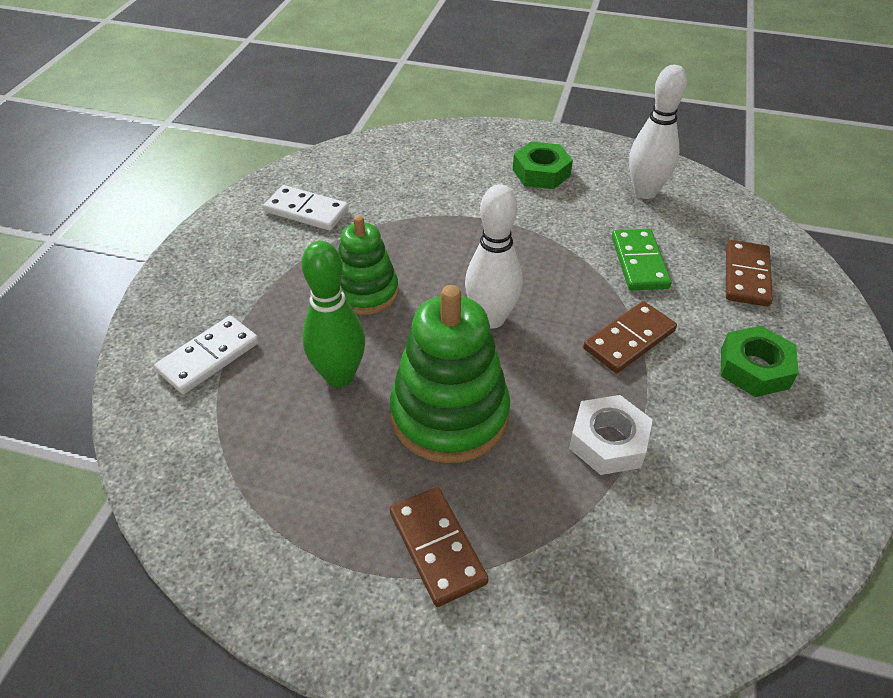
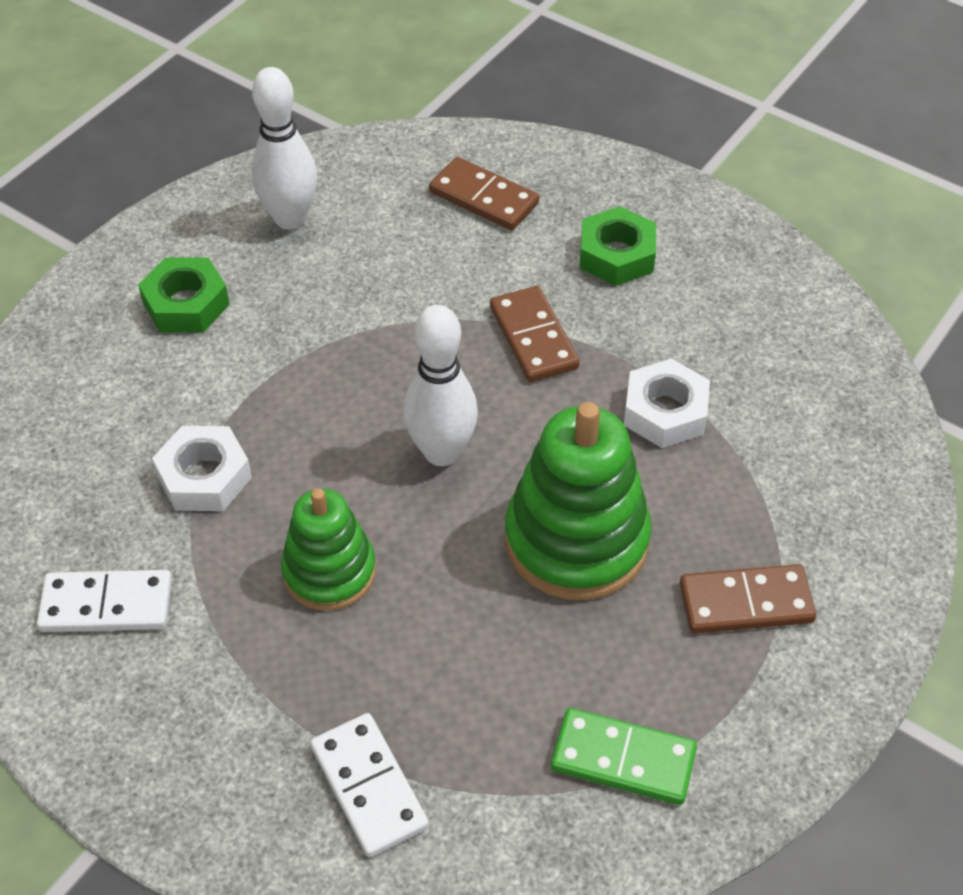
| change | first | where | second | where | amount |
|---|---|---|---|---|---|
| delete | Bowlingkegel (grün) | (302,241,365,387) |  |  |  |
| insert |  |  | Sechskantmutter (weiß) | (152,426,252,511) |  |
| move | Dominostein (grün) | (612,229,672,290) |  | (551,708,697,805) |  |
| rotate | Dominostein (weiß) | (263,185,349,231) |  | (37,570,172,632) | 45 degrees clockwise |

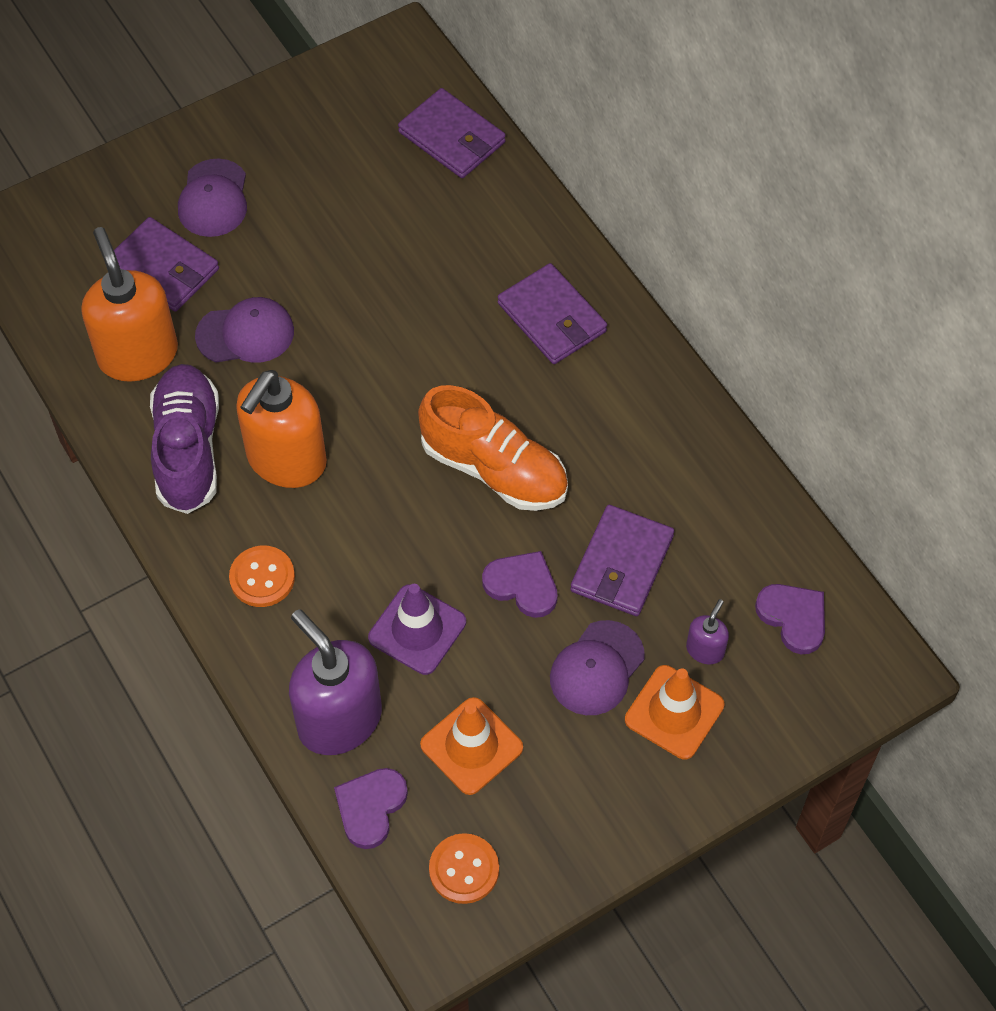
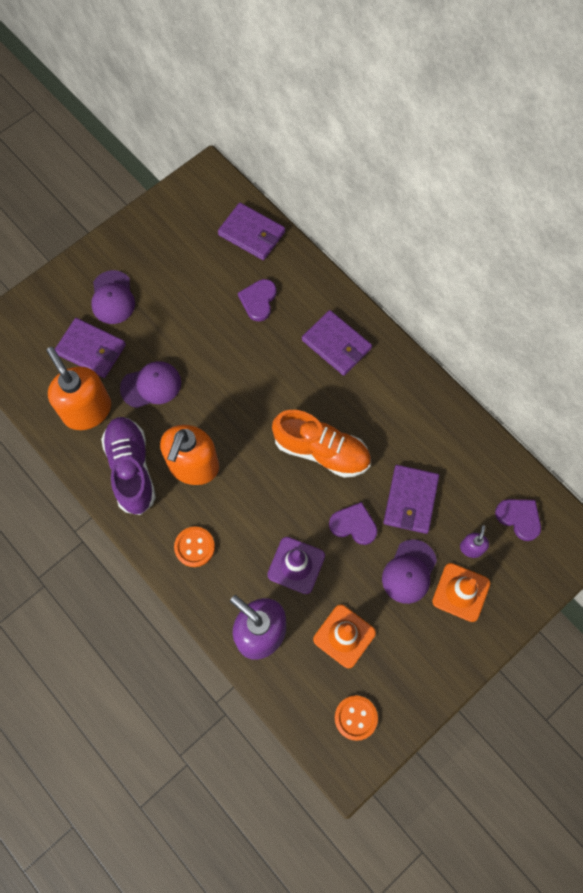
| change | first | where | second | where | amount |
|---|---|---|---|---|---|
| move | Herz (lila) | (334,768,408,849) |  | (238,279,276,321) |  |

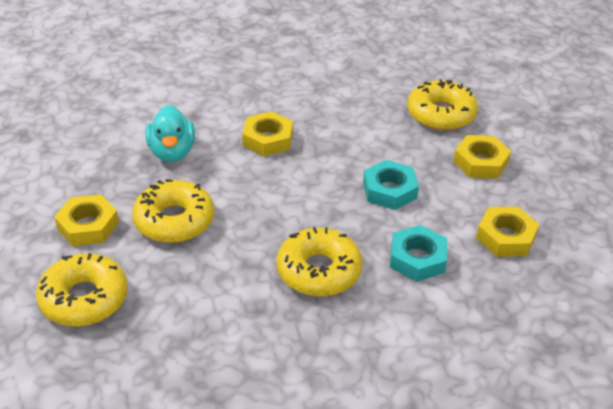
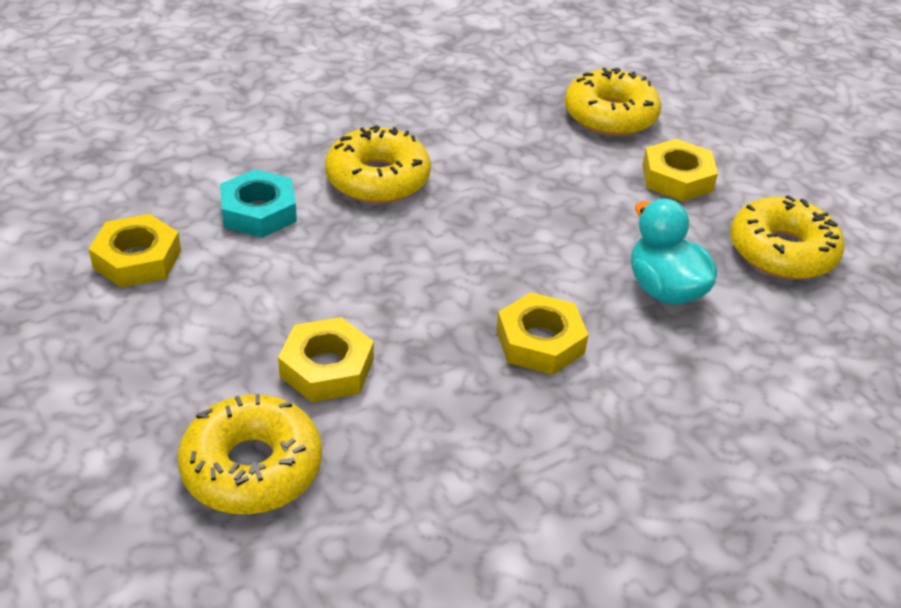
| change | first | where | second | where | amount |
|---|---|---|---|---|---|
| delete | Sechskantmutter (türkis) | (363,160,419,210) |  |  |  |
| move | Donut (gelb) | (132,179,214,243) |  | (730,195,845,279) |  |
| move | Sechskantmutter (gelb) | (453,135,511,179) |  | (278,317,374,402) |  |

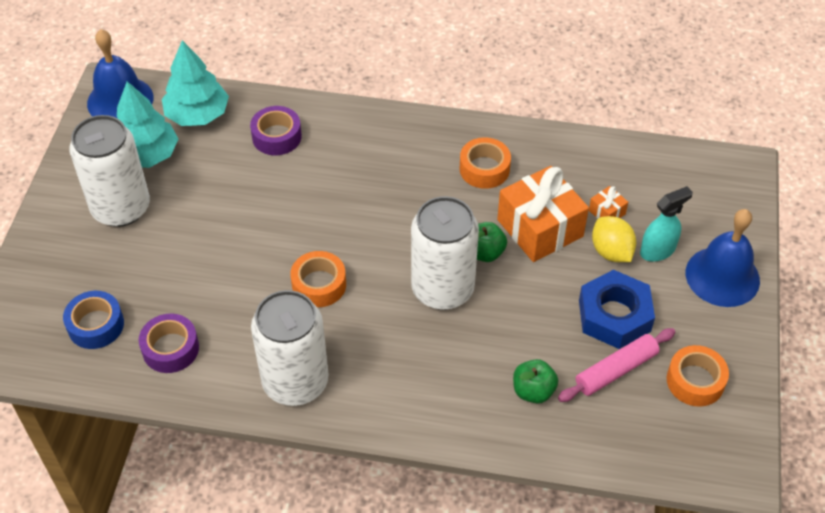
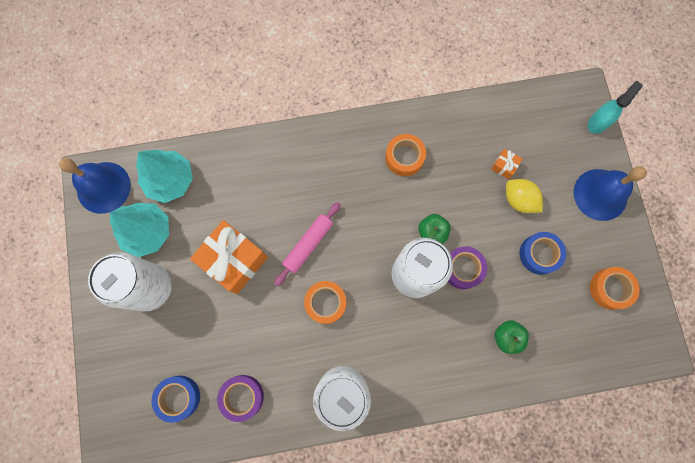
| change | first | where | second | where | amount |
|---|---|---|---|---|---|
| move | Klebeband (lila) | (250,106,302,155) |  | (448,246,487,289) |  |
| move | Geschenk (orange) | (497,166,589,262) |  | (190,220,268,294) |  |
| move | Nudelholz (rosa) | (558,328,675,402) |  | (274,202,341,286) |  |
| move | Sprühflasche (türkis) | (640,186,693,261) |  | (588,80,642,134) |  |
| replace | Sechskantmutter (blau) | (579,270,655,349) | Klebeband (blau) | (519,232,566,275) |  |

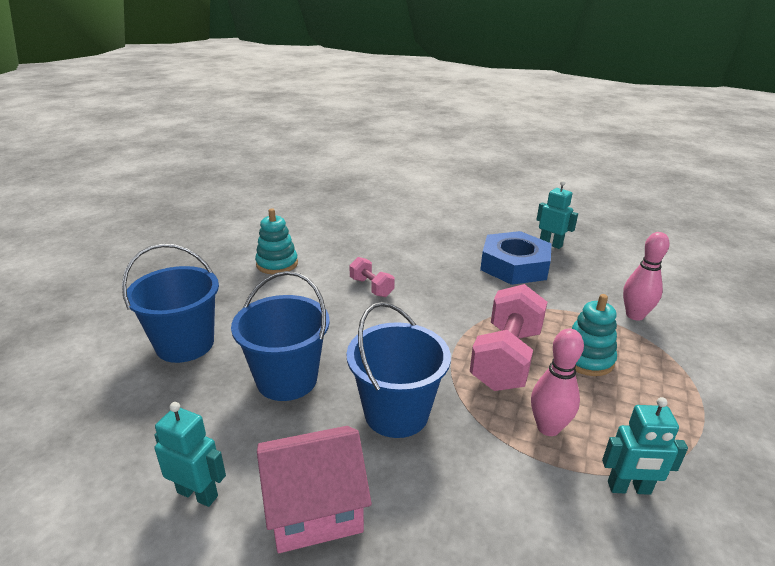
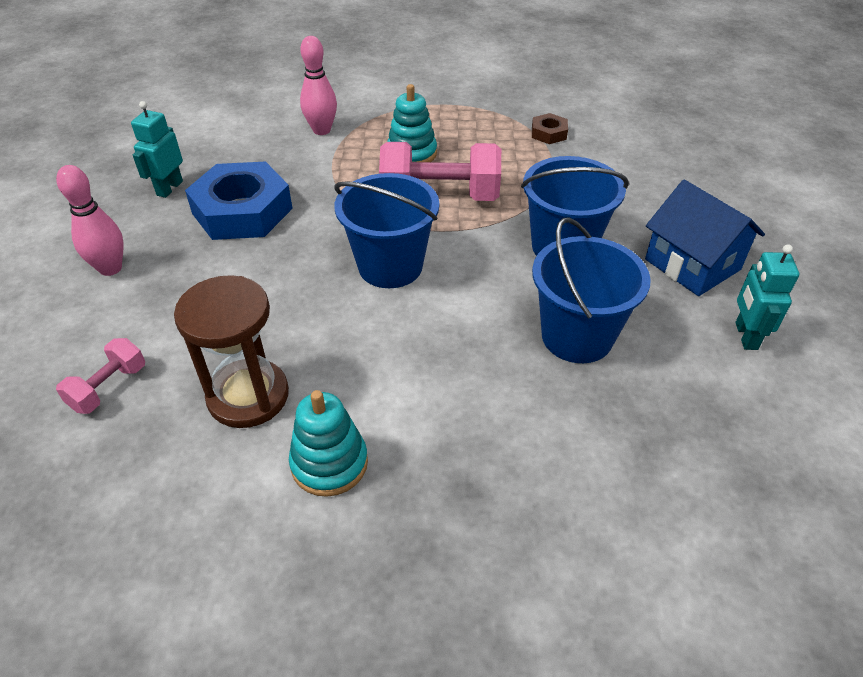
| change | first | where | second | where | amount |
|---|---|---|---|---|---|
| insert |  |  | Sanduhr (braun) | (174,275,289,428) |  |
| move | Eimer (blau) | (122,243,219,363) |  | (334,173,439,288) |  |
| move | Hantel (rosa) | (350,257,395,297) |  | (56,338,145,414) |  |
| move | Bowlingkegel (rosa) | (531,329,584,436) |  | (56,165,124,276) |  |
| replace | Roboter (türkis) | (602,397,688,495) | Sechskantmutter (braun) | (532,113,568,144) |  |
| recolor | Haus (rosa) | (257,426,372,553) | Haus (blau) | (645,180,765,296) |  |

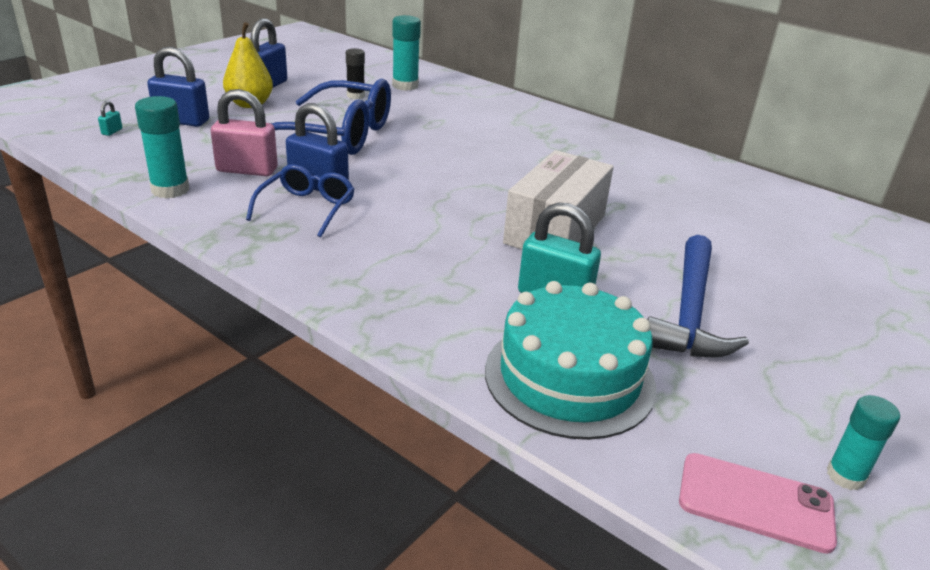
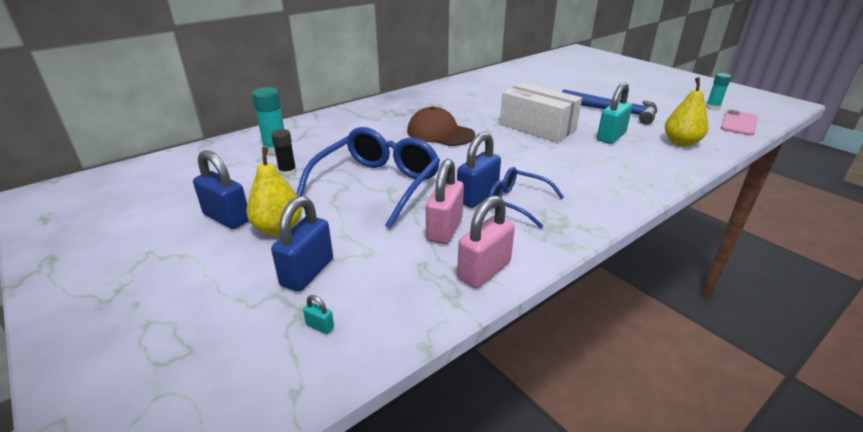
| change | first | where | second | where | amount |
|---|---|---|---|---|---|
| insert |  |  | Kappe (braun) | (407,106,475,146) |  |
| replace | Klebestift (türkis) | (135,96,189,199) | Vorhängeschloss (rosa) | (457,195,515,288) |  |
| replace | Kuchen (türkis) | (485,281,656,440) | Birne (gelb) | (665,77,708,147) |  |

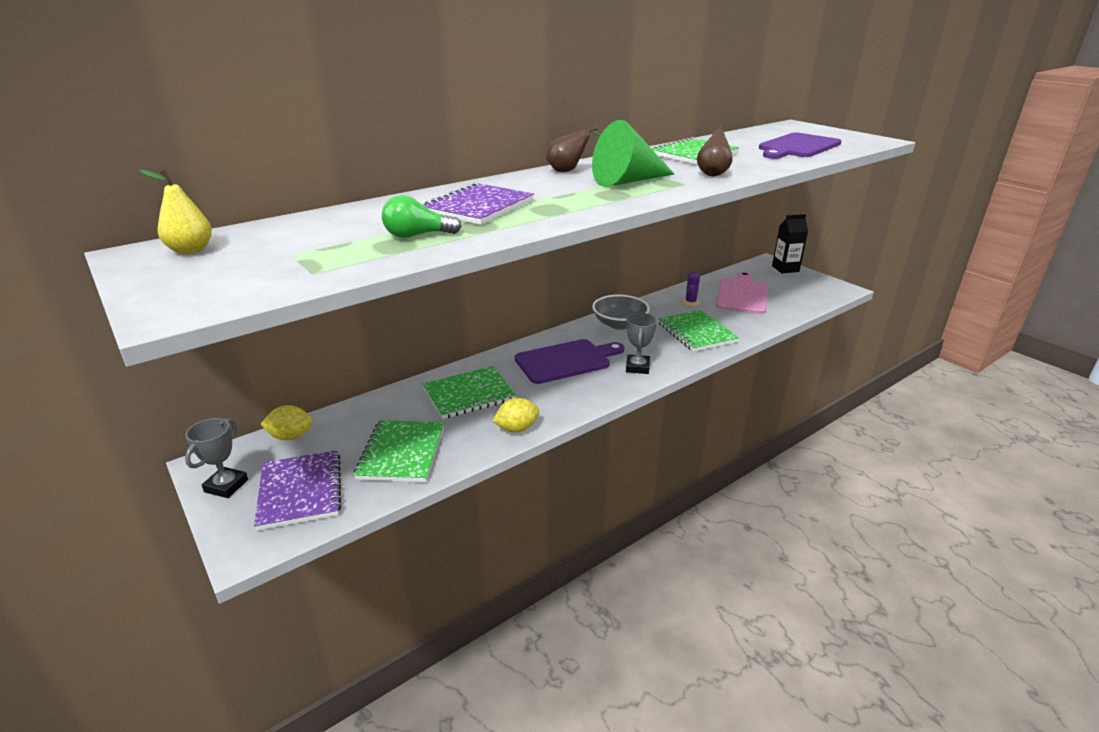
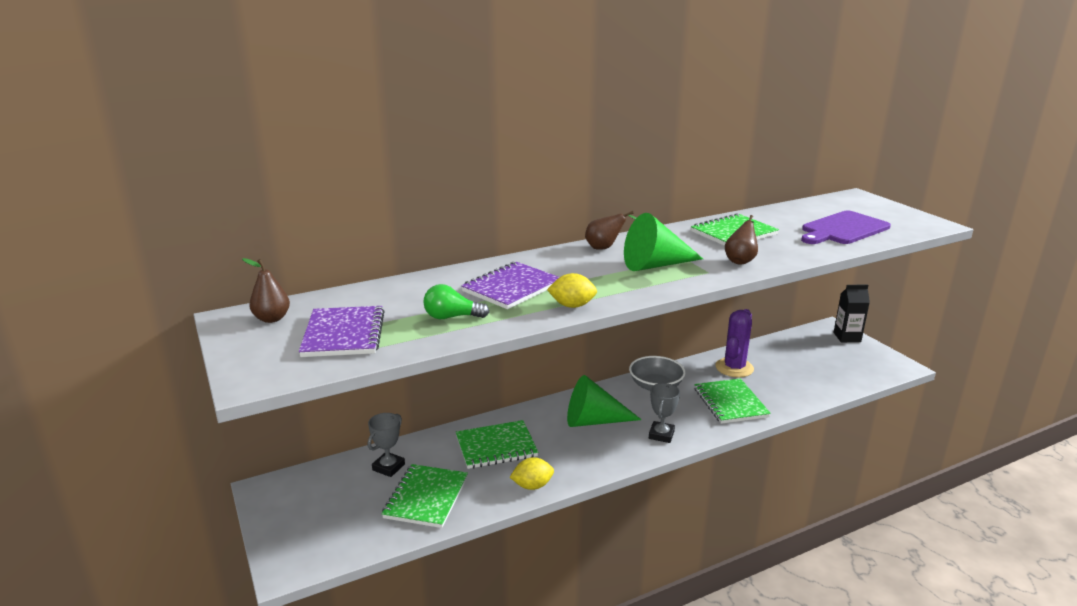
| change | first | where | second | where | amount |
|---|---|---|---|---|---|
| delete | Schneidebrett (rosa) | (716,271,767,314) |  |  |  |
| move | Pokal (grau) | (185,418,248,498) |  | (368,413,405,477) |  |
| move | Notizbuch (lila) | (254,450,342,531) |  | (299,306,385,357) |  |
| move | Zitrone (gelb) | (260,405,313,440) |  | (547,273,597,308) |  |
| replace | Schneidebrett (lila) | (515,339,624,384) | Kegel (grün) | (567,375,642,427) |  |
| recolor | Birne (gelb) | (139,170,212,254) | Birne (braun) | (242,258,290,323) |  |
| resize | Kaktus (lila) | (681,271,701,307) |  | (715,309,754,378) | x1.90 |

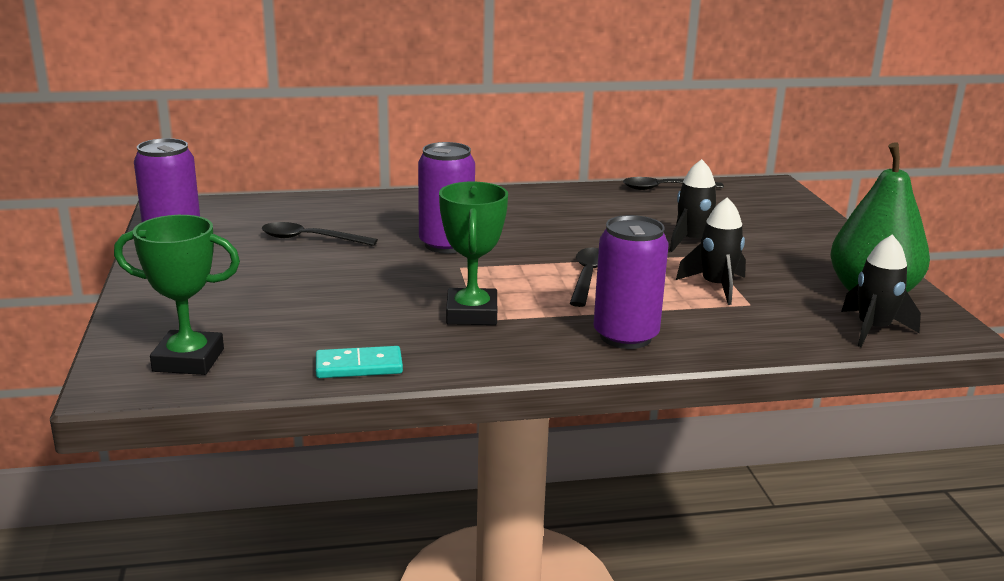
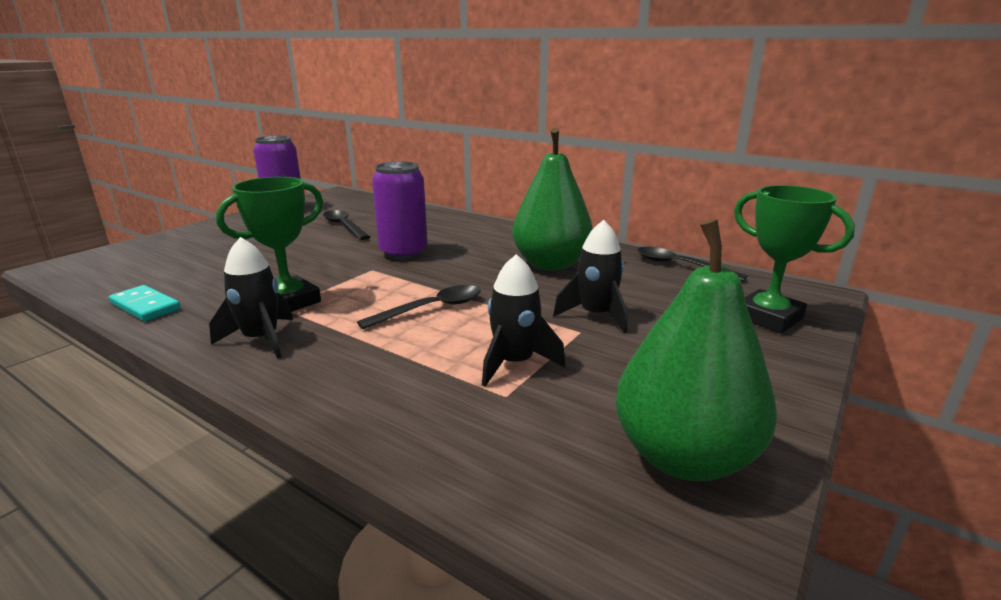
| change | first | where | second | where | amount |
|---|---|---|---|---|---|
| delete | Dose (lila) | (593,215,669,349) |  |  |  |
| insert |  |  | Birne (grün) | (512,128,593,270) |  |
| move | Pokal (grün) | (114,215,240,375) |  | (734,185,855,333) |  |
| move | Rakete (schwarz) | (841,235,921,347) |  | (209,237,293,359) |  |

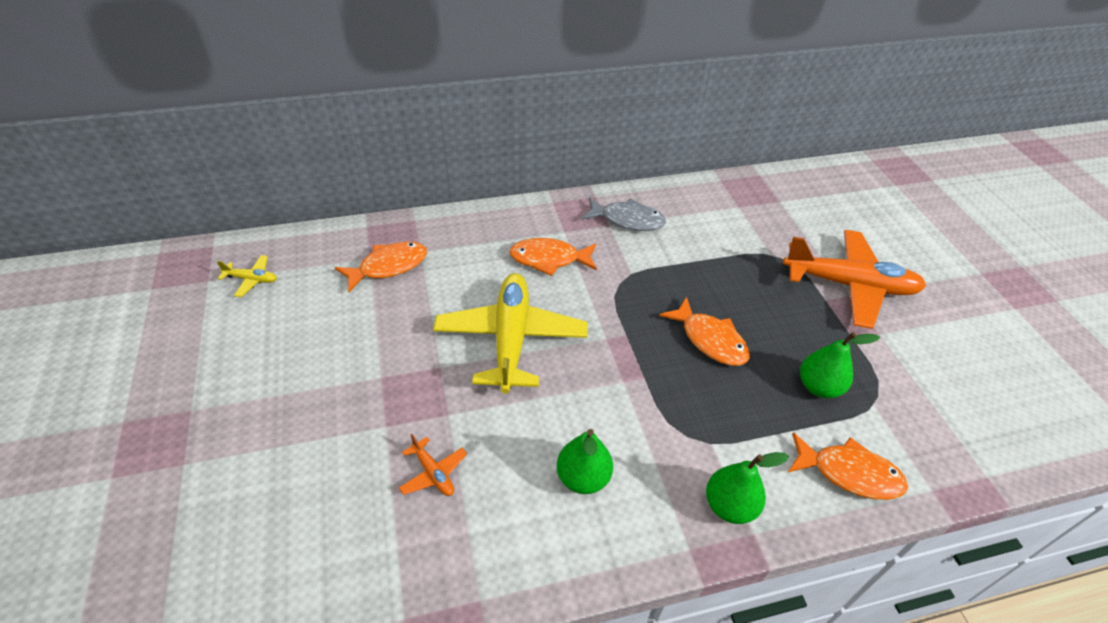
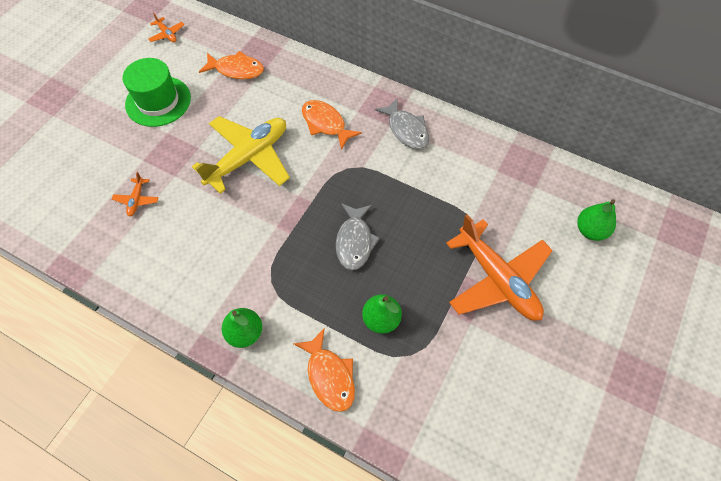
| change | first | where | second | where | amount |
|---|---|---|---|---|---|
| insert |  |  | Hut (grün) | (123,58,191,127) |  |
| move | Birne (grün) | (557,429,613,494) |  | (577,199,616,241) |  |
| recolor | Flugzeug (gelb) | (217,255,277,297) | Flugzeug (orange) | (148,13,185,42) |  |
| recolor | Fisch (orange) | (659,297,750,366) | Fisch (grau) | (336,203,380,270) |  |

